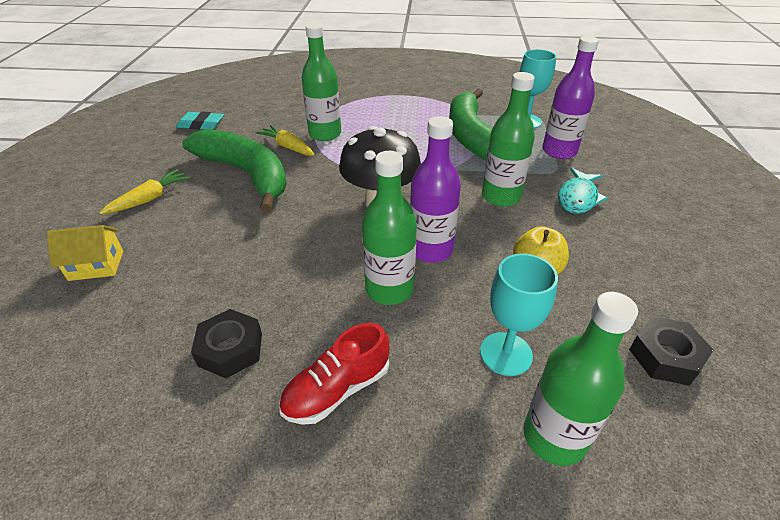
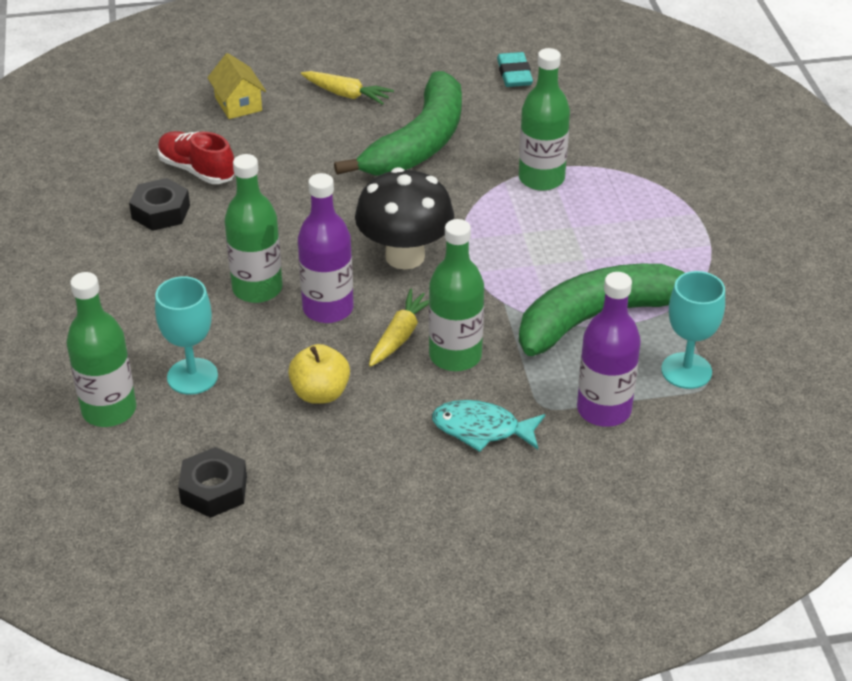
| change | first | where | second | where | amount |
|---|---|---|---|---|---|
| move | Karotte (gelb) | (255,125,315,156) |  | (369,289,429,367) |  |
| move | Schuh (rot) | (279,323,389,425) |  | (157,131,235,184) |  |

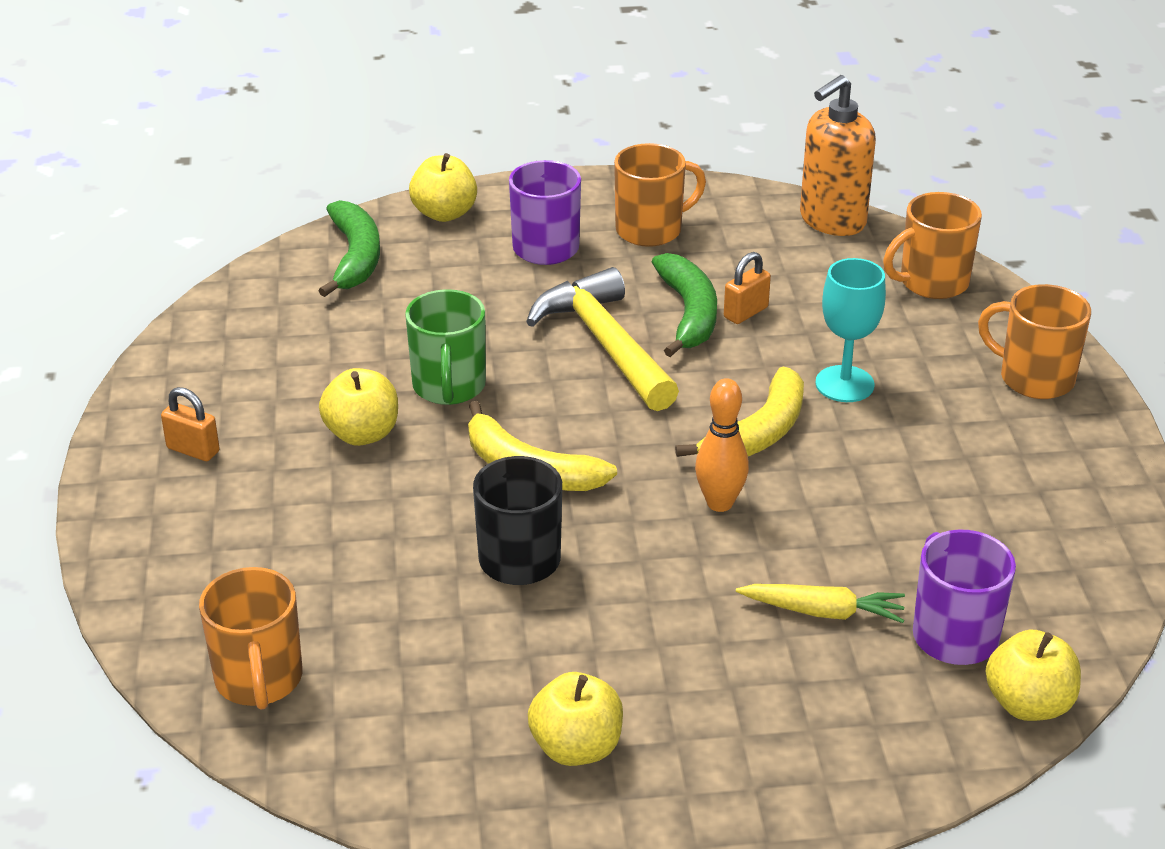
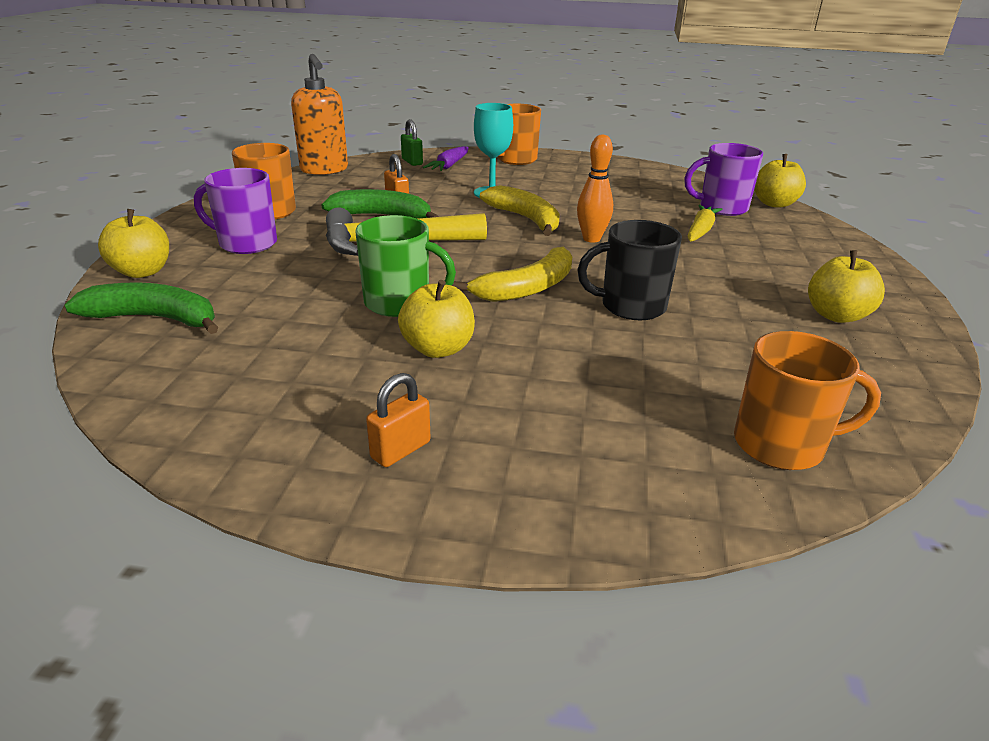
| change | first | where | second | where | amount |
|---|---|---|---|---|---|
| insert |  |  | Karotte (lila) | (423,146,469,171) |  |
| replace | Tasse (orange) | (883,192,982,299) | Vorhängeschloss (grün) | (401,119,423,166) |  |

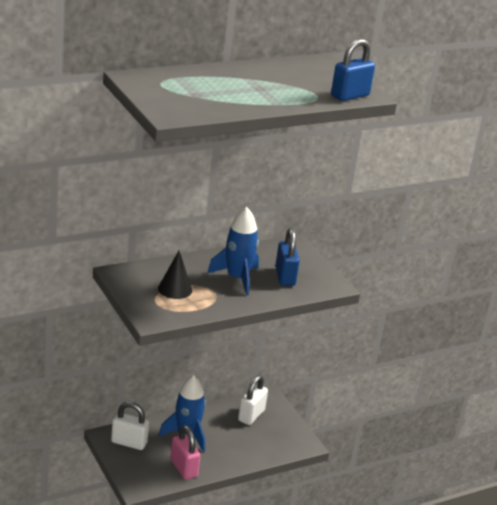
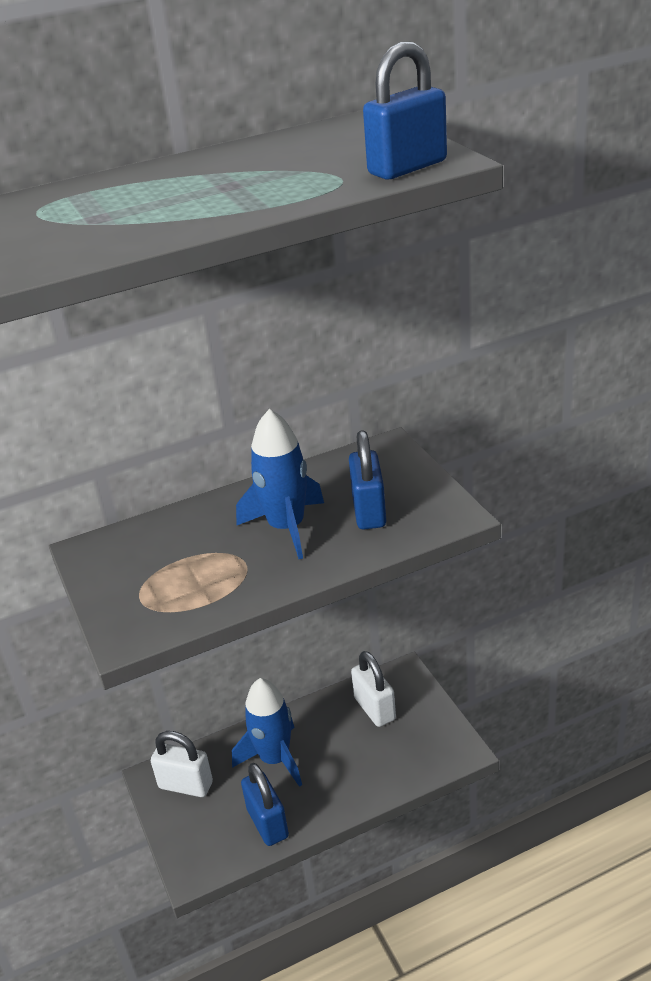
| change | first | where | second | where | amount |
|---|---|---|---|---|---|
| delete | Kegel (schwarz) | (158,251,192,299) |  |  |  |
| recolor | Vorhängeschloss (rosa) | (170,425,201,480) | Vorhängeschloss (blau) | (241,763,289,846) |  |
| rotate | Vorhängeschloss (weiß) | (238,375,268,425) |  | (351,651,396,727) | 60 degrees counterclockwise |

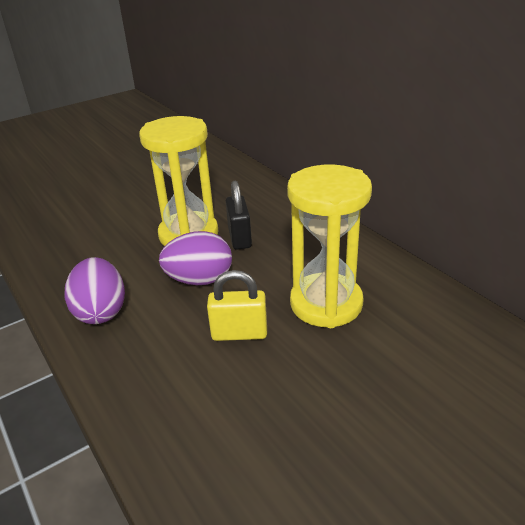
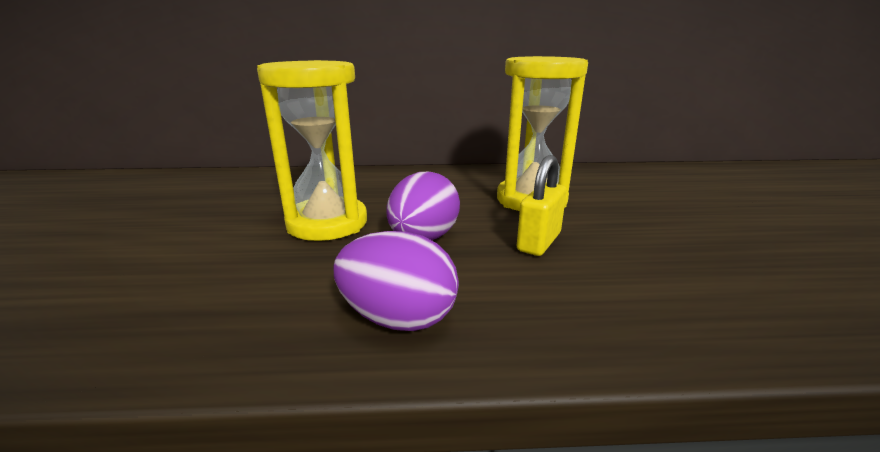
| change | first | where | second | where | amount |
|---|---|---|---|---|---|
| delete | Vorhängeschloss (schwarz) | (226,181,252,250) |  |  |  |

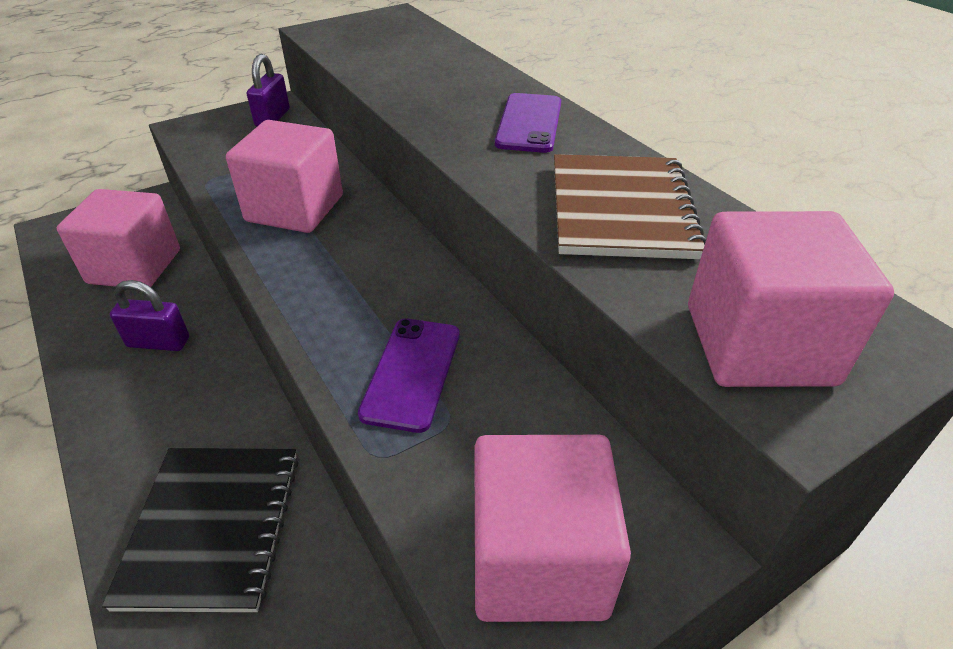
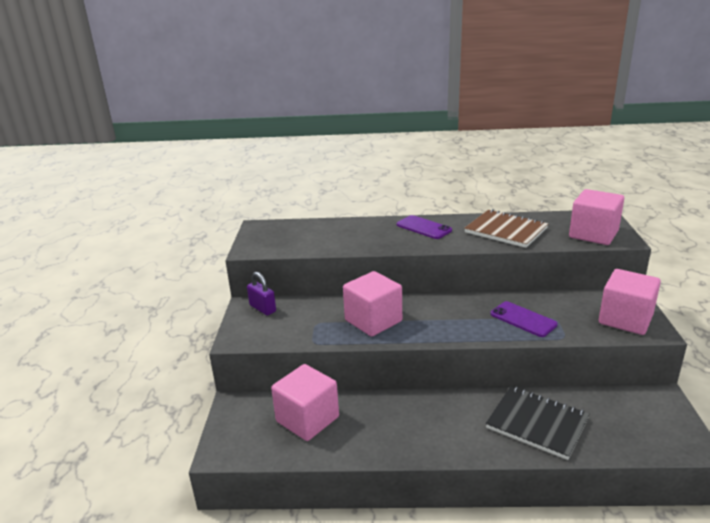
| change | first | where | second | where | amount |
|---|---|---|---|---|---|
| delete | Vorhängeschloss (lila) | (110,280,189,351) |  |  |  |

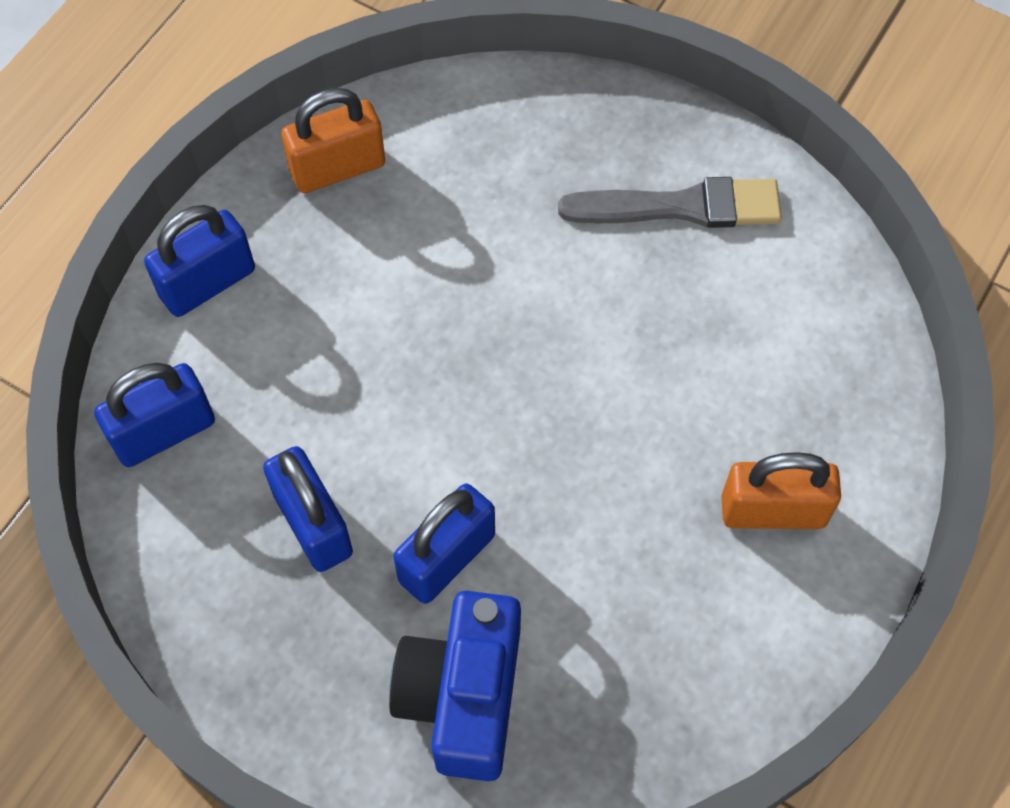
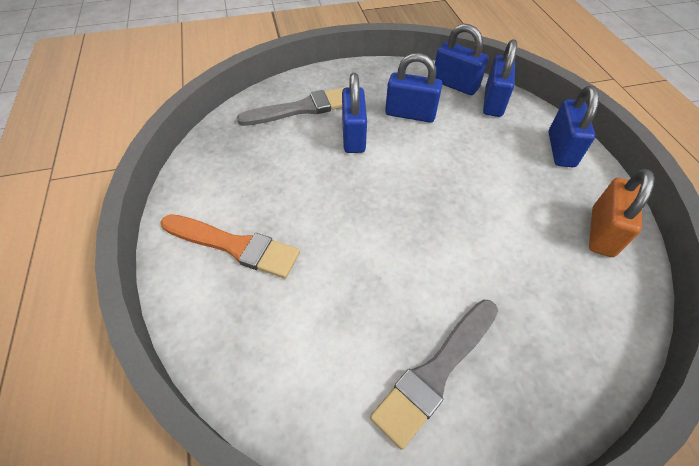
| change | first | where | second | where | amount |
|---|---|---|---|---|---|
| insert |  |  | Vorhängeschloss (blau) | (435,24,488,95) |  |
| replace | Kamera (blau) | (389,591,521,781) | Pinsel (grau) | (237,87,345,126) |  |
| replace | Vorhängeschloss (orange) | (722,452,841,529) | Pinsel (orange) | (161,214,300,278) |  |

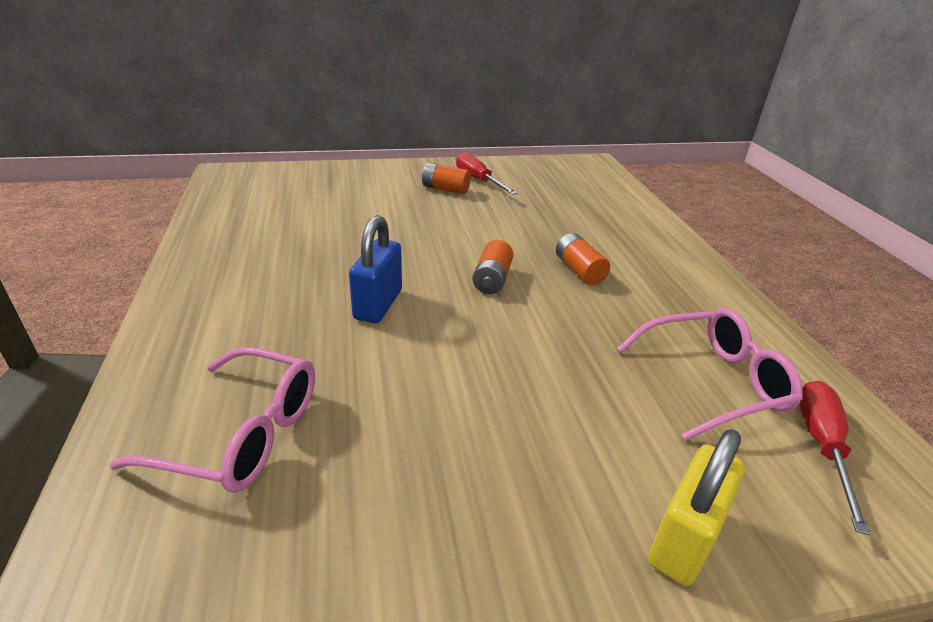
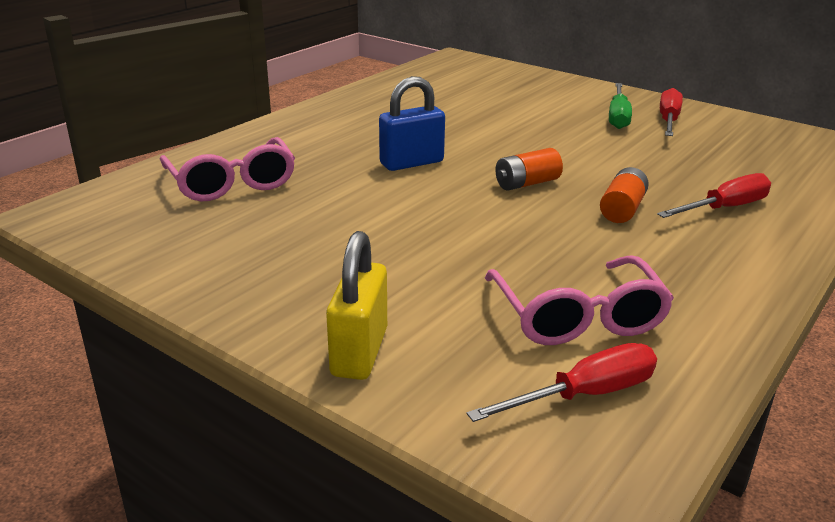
| change | first | where | second | where | amount |
|---|---|---|---|---|---|
| insert |  |  | Schraubenzieher (rot) | (657,173,771,218) |  |
| replace | Batterie (orange) | (422,163,471,194) | Schraubenzieher (grün) | (609,83,632,129) |  |
| rotate | Brille (rosa) | (617,307,803,441) |  | (485,255,674,345) | 45 degrees clockwise |
| rotate | Vorhängeschloss (gelb) | (648,429,745,586) |  | (326,231,387,380) | 75 degrees counterclockwise |

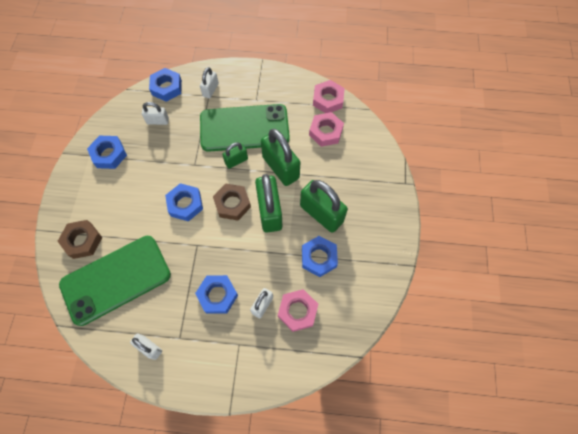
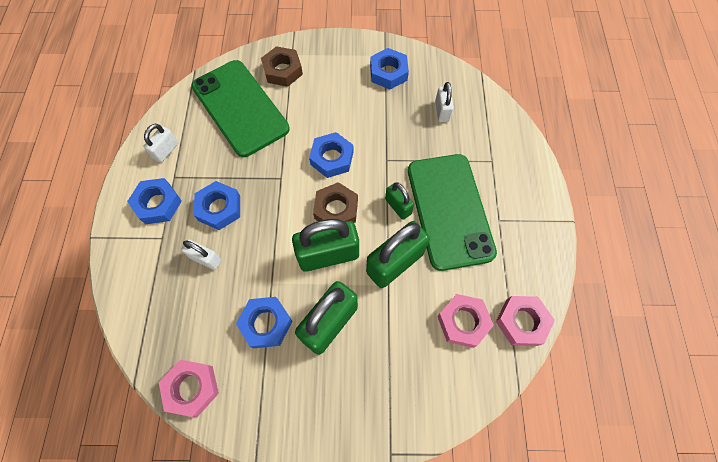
| change | first | where | second | where | amount |
|---|---|---|---|---|---|
| delete | Vorhängeschloss (weiß) | (200,67,219,99) |  |  |  |
| move | Sechskantmutter (blau) | (149,68,182,102) |  | (127,178,182,224) |  |
| move | Sechskantmutter (rosa) | (278,289,318,332) |  | (159,360,219,417) |  |

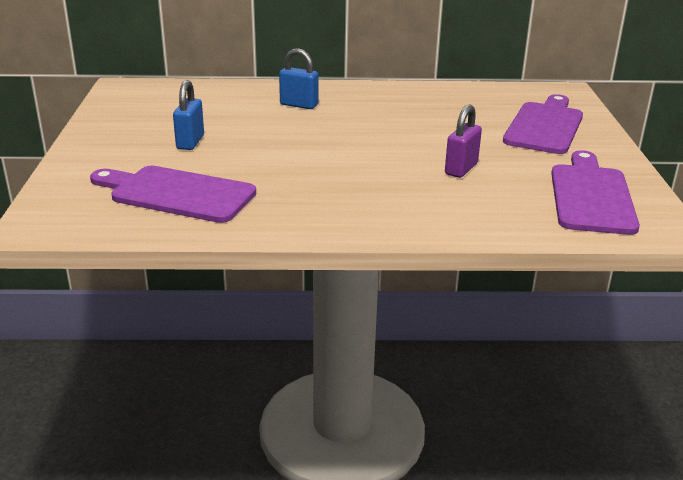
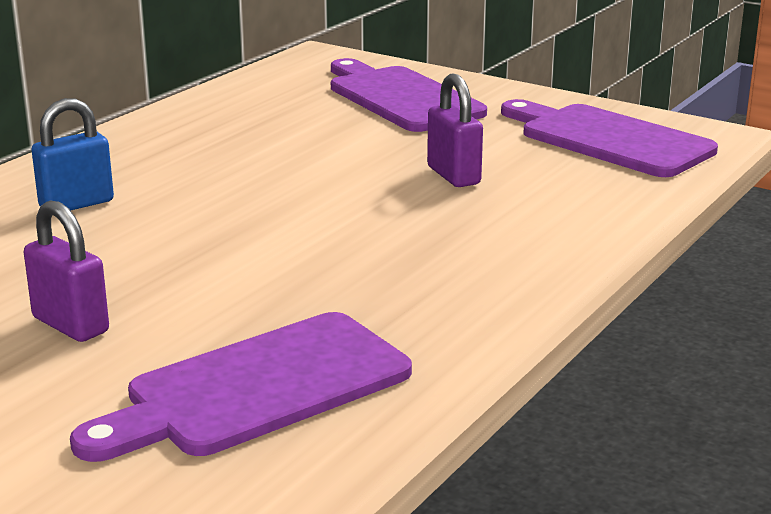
| change | first | where | second | where | amount |
|---|---|---|---|---|---|
| recolor | Vorhängeschloss (blau) | (173,80,204,150) | Vorhängeschloss (lila) | (24,200,109,342) |  |

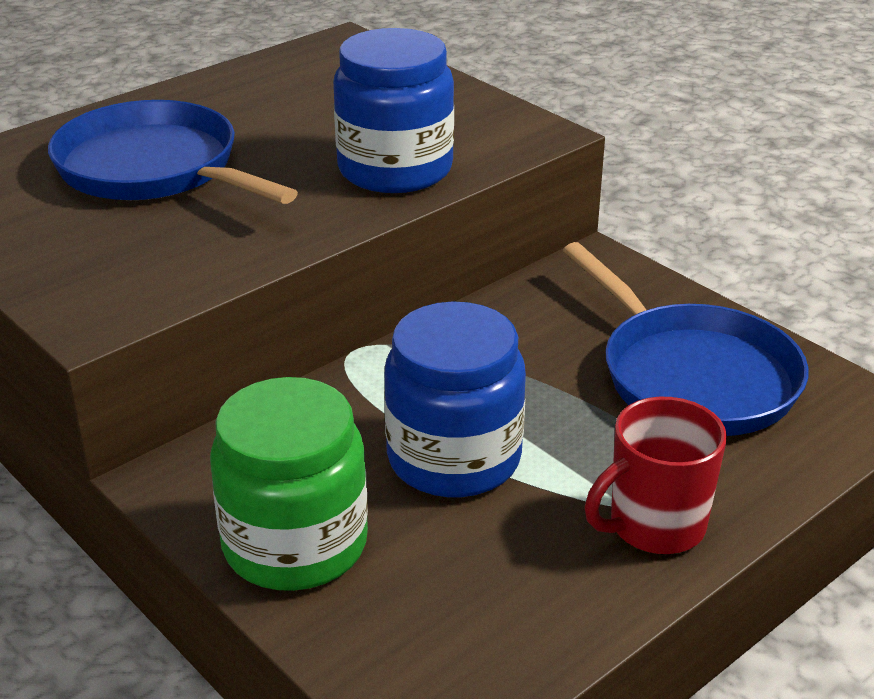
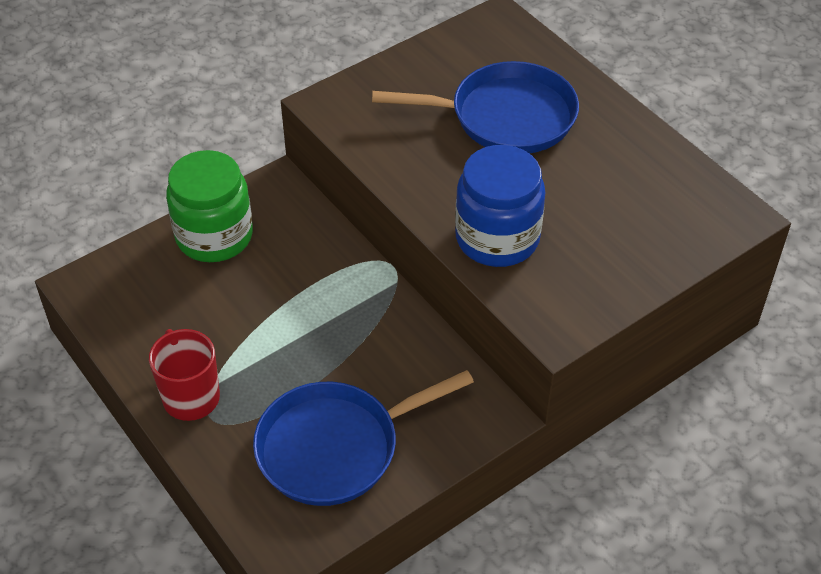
| change | first | where | second | where | amount |
|---|---|---|---|---|---|
| delete | Einmachglas (blau) | (384,301,526,497) |  |  |  |
| rotate | Pfanne (blau) | (48,100,298,204) |  | (372,61,579,154) | 45 degrees clockwise |

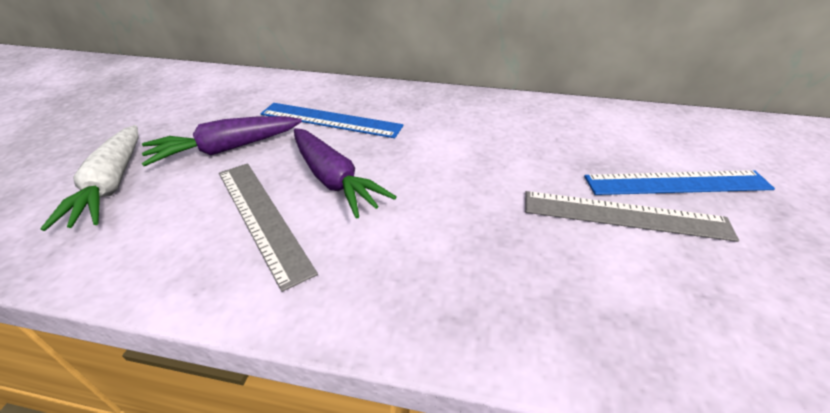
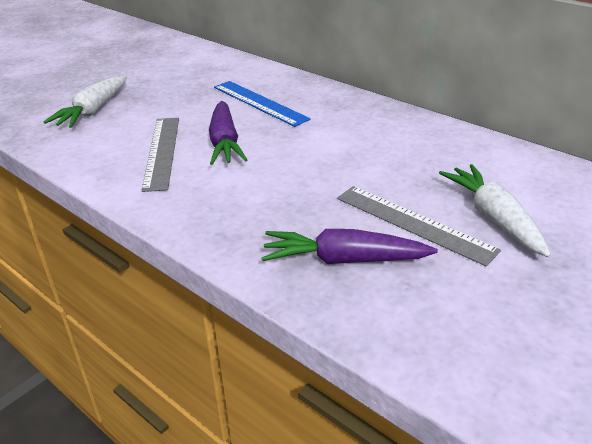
| change | first | where | second | where | amount |
|---|---|---|---|---|---|
| move | Karotte (lila) | (142,116,302,166) |  | (262,229,438,264) |  |
| replace | Lineal (blau) | (584,170,775,195) | Karotte (weiß) | (439,164,551,258) |  |

